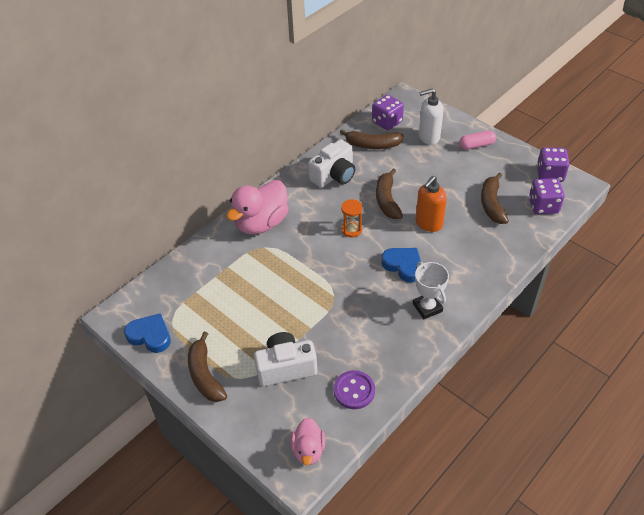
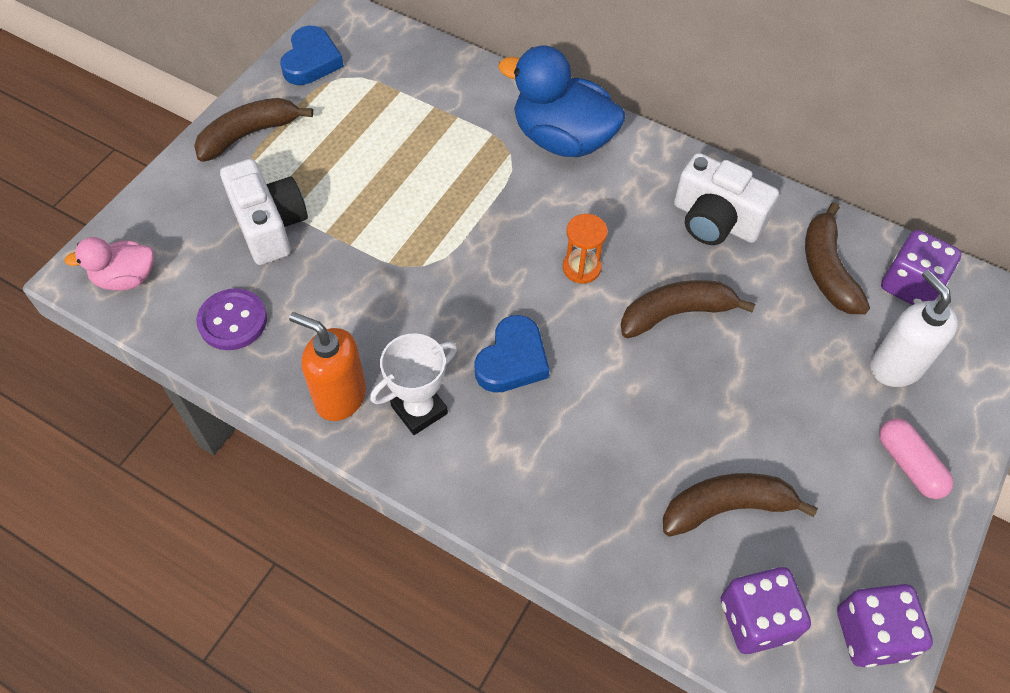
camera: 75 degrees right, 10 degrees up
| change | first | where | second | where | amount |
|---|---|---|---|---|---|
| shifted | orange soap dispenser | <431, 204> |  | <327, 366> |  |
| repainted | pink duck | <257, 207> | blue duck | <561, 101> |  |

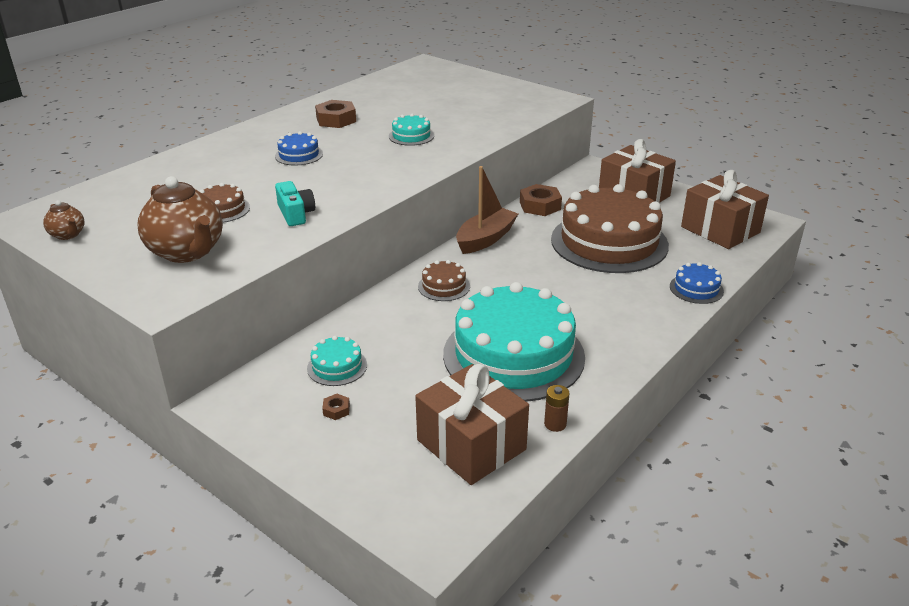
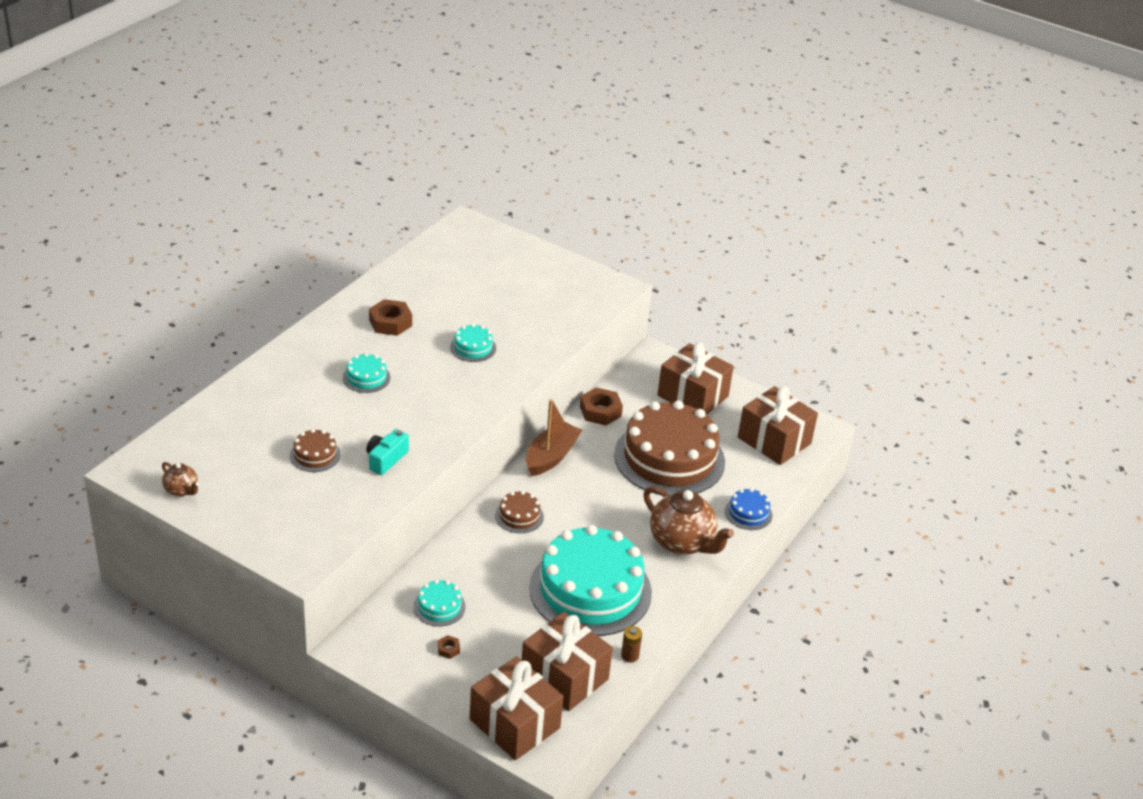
camera: 10 degrees left, 5 degrees up
| change | first | where | second | where | amount |
|---|---|---|---|---|---|
| repainted | blue cake | <299, 148> | turquoise cake | <366, 373> |  |
| shifted | brown teapot | <180, 219> |  | <688, 520> |  |
| rotated | turquoise camera | <295, 203> |  | <387, 452> | 120 degrees counterclockwise |
| new |  |  | brown gift | <517, 708> |  |

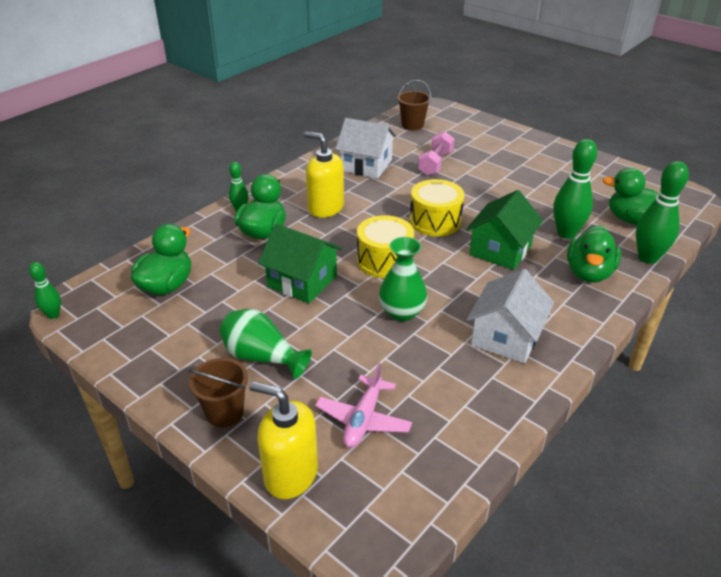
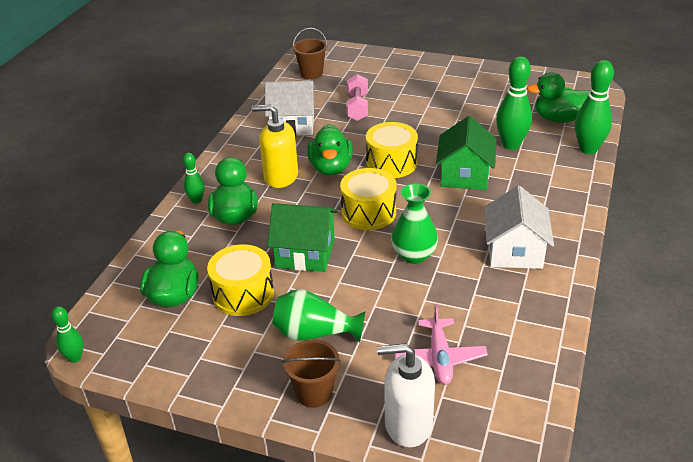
camera: 20 degrees left, 0 degrees up
| change | first | where | second | where | amount |
|---|---|---|---|---|---|
| shifted | green duck | <594, 254> |  | <330, 149> |  |
| repainted | yellow soap dispenser | <283, 440> | white soap dispenser | <406, 395> |  |
| new |  |  | yellow drum | <240, 280> |  |

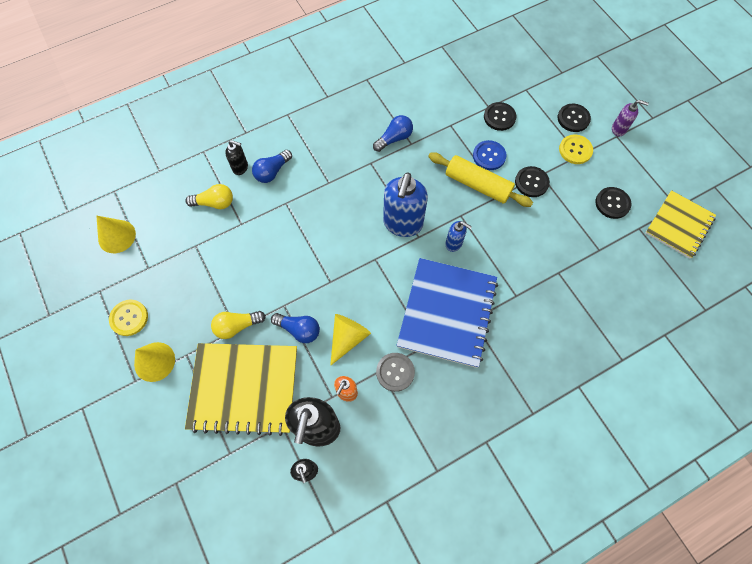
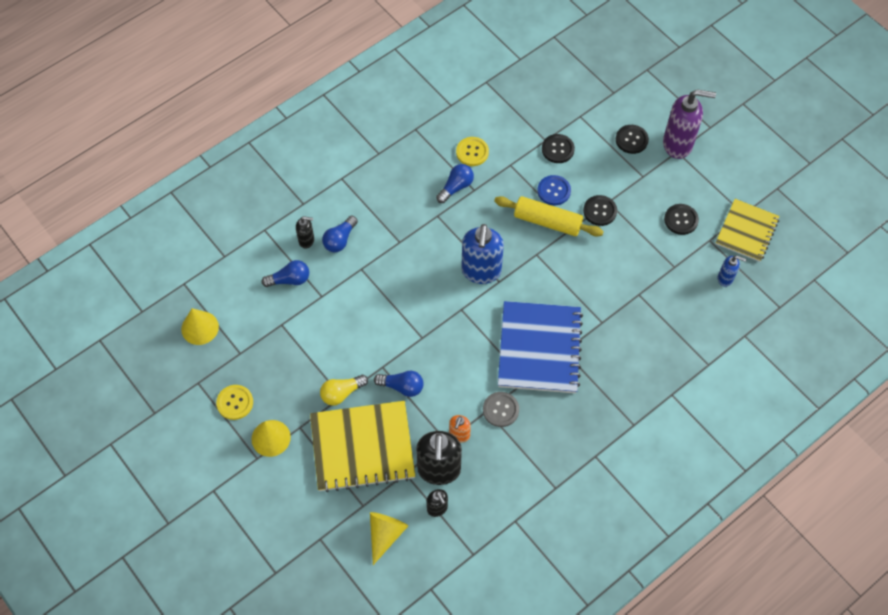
camera: 10 degrees left, 5 degrees down
| change | first | where | second | where | amount |
|---|---|---|---|---|---|
| scaled | purple soap dispenser | <630, 118> |  | <689, 124> | x2.00 |
| shifted | yellow button | <576, 149> |  | <472, 151> |  |
| repainted | yellow light bulb | <209, 196> | blue light bulb | <285, 273> |  |
| shifted | blue soap dispenser | <458, 236> |  | <732, 271> |  |
| shifted | yellow cone | <350, 340> |  | <389, 538> |  |

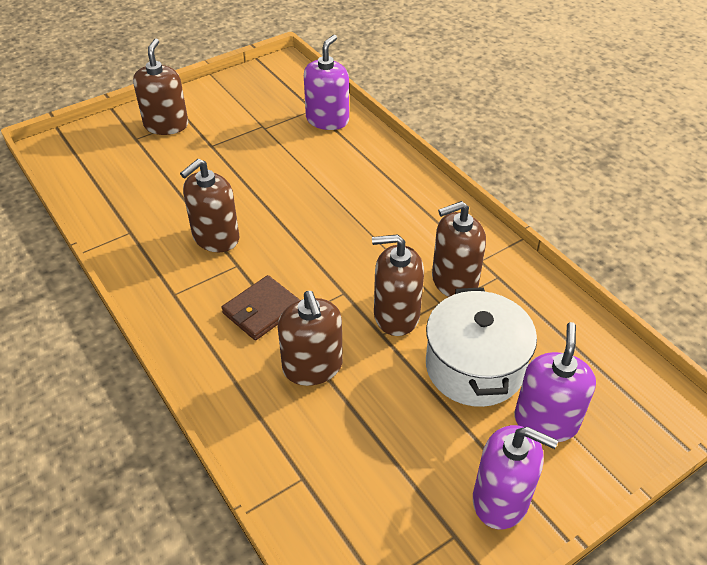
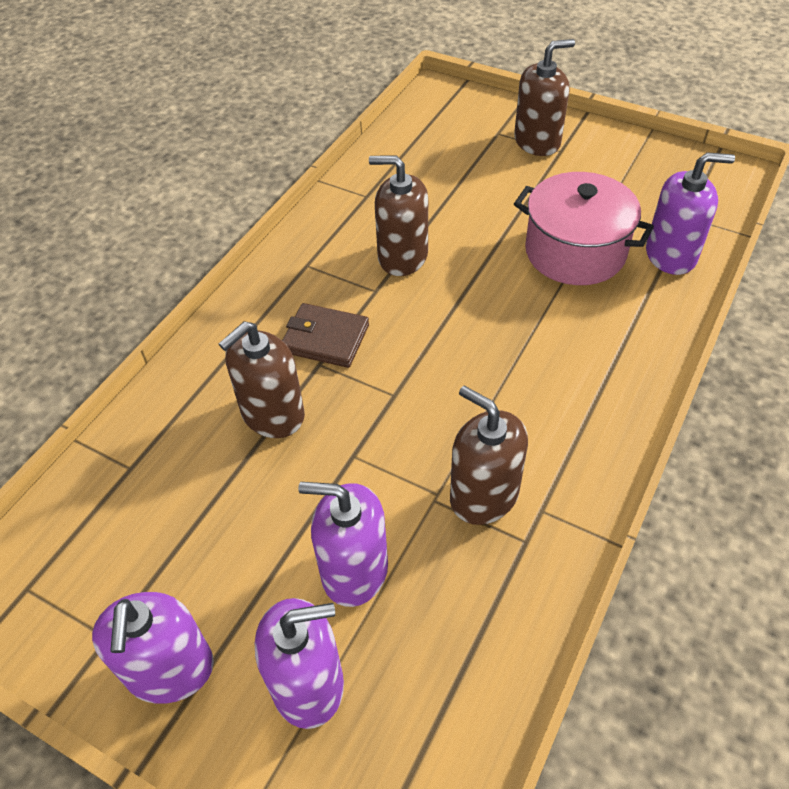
camera: 65 degrees right, 5 degrees up
| change | first | where | second | where | amount |
|---|---|---|---|---|---|
| gone | brown soap dispenser | <398, 285> |  |  |  |
| swapped | white pot | <481, 347> | purple soap dispenser | <343, 544> |  |
| new |  |  | pink pot | <584, 228> |  |

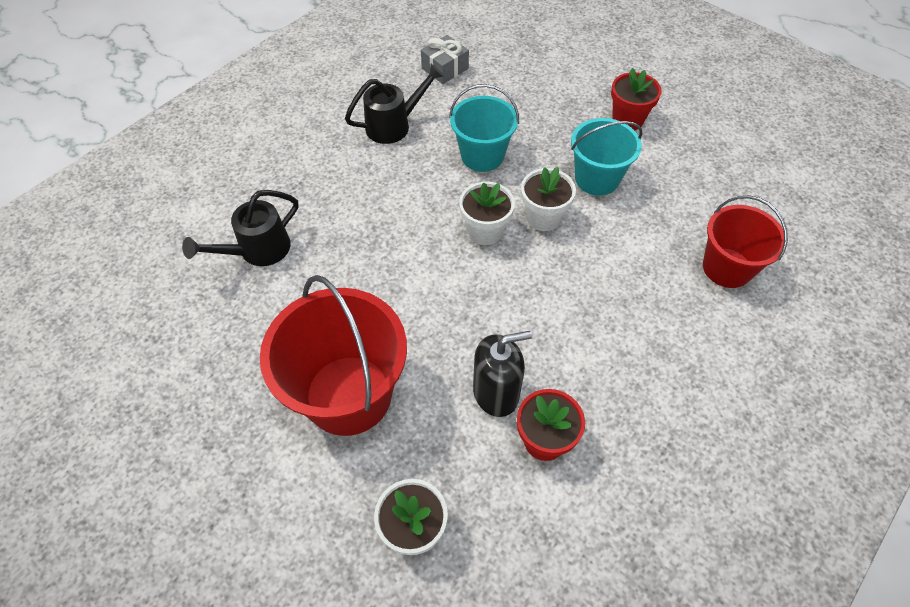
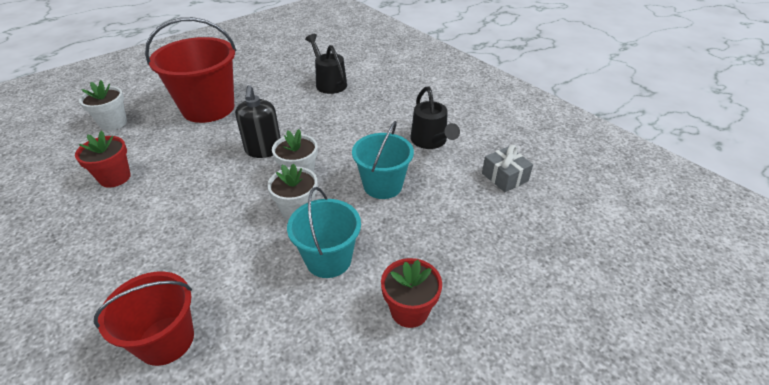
camera: 100 degrees right, 15 degrees down
| change | first | where | second | where | amount |
|---|---|---|---|---|---|
| shifted | black soap dispenser | <502, 374> |  | <258, 121> |  |

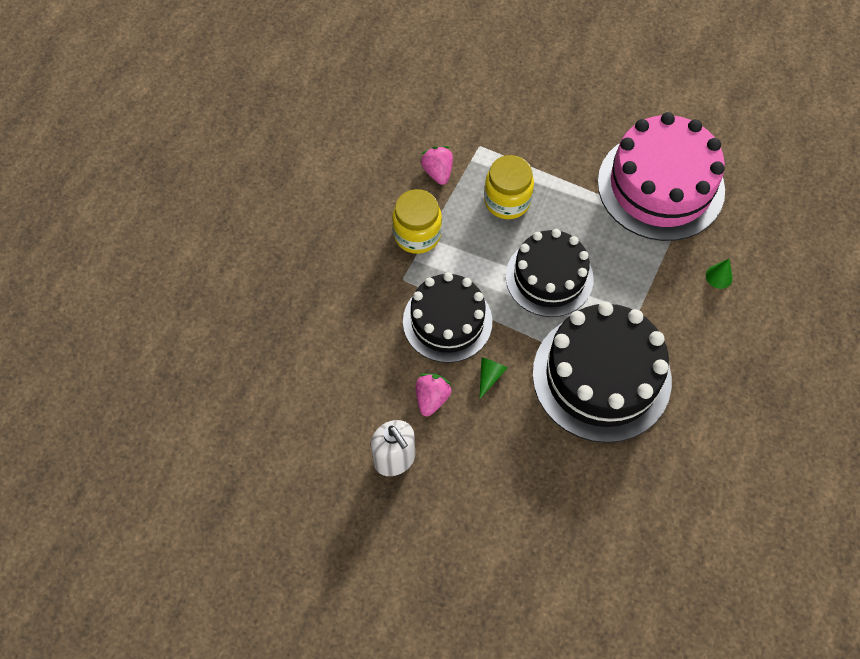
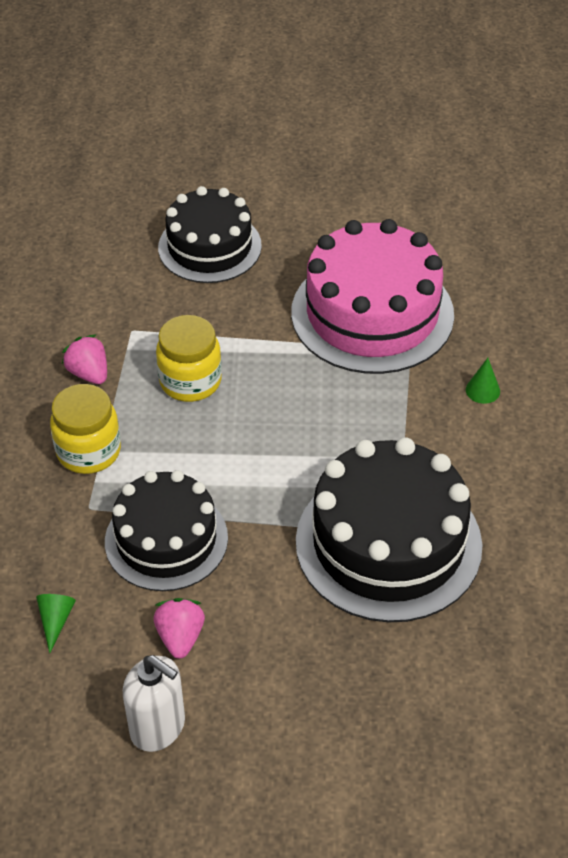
camera: 20 degrees left, 15 degrees down
| change | first | where | second | where | amount |
|---|---|---|---|---|---|
| shifted | black cake | <550, 273> |  | <210, 234> |  |
| shifted | green cone | <493, 378> |  | <56, 623> |  |

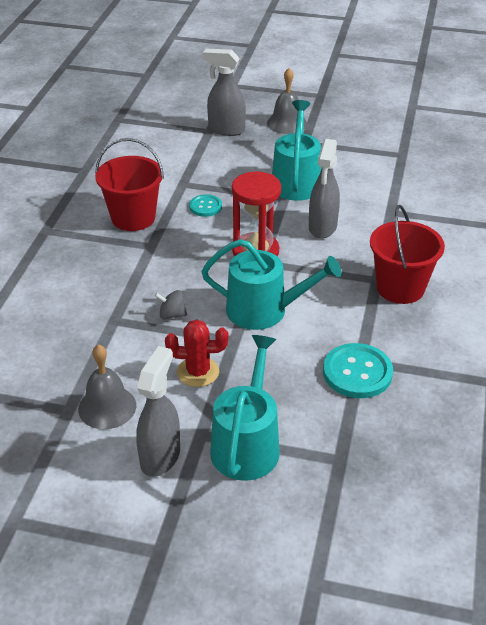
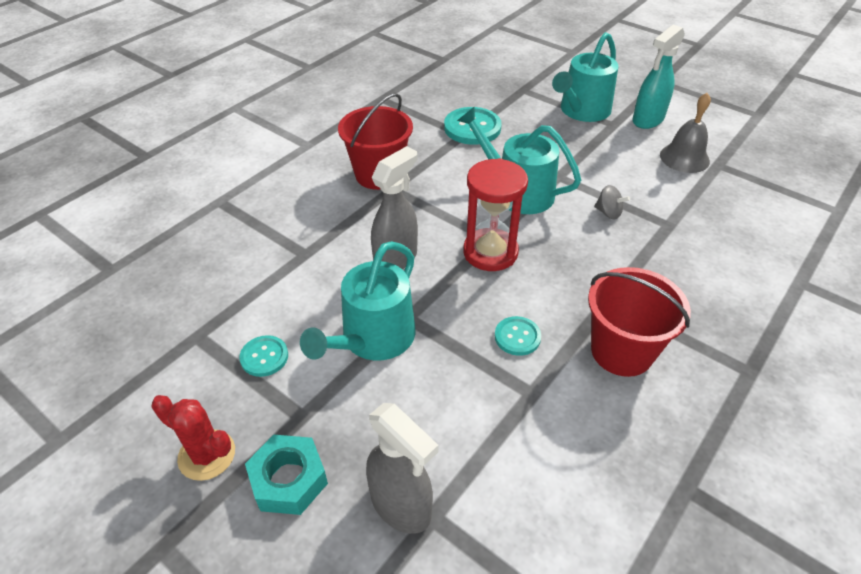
camera: 155 degrees left, 5 degrees up
| change | first | where | second | where | amount |
|---|---|---|---|---|---|
| swapped | grey bell | <287, 101> | turquoise nut | <286, 475> |  |
| shifted | red cactus | <196, 353> |  | <193, 438> |  |
| repainted | grey spray bottle | <158, 411> | turquoise spray bottle | <659, 77> |  |
| new |  |  | turquoise button | <263, 356> |  |

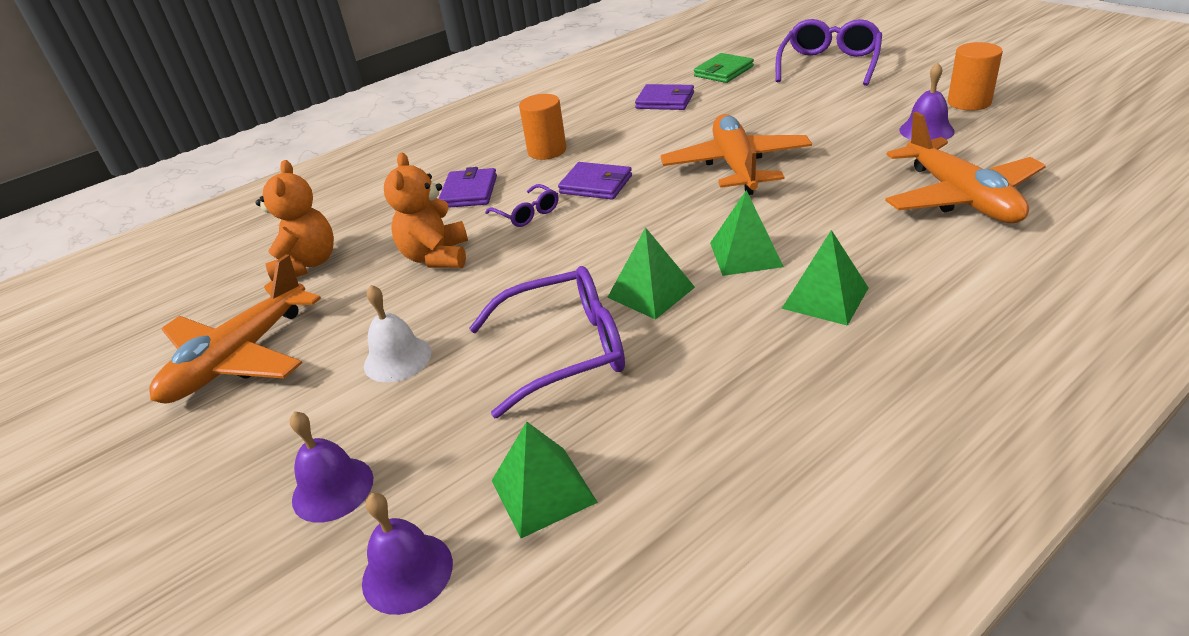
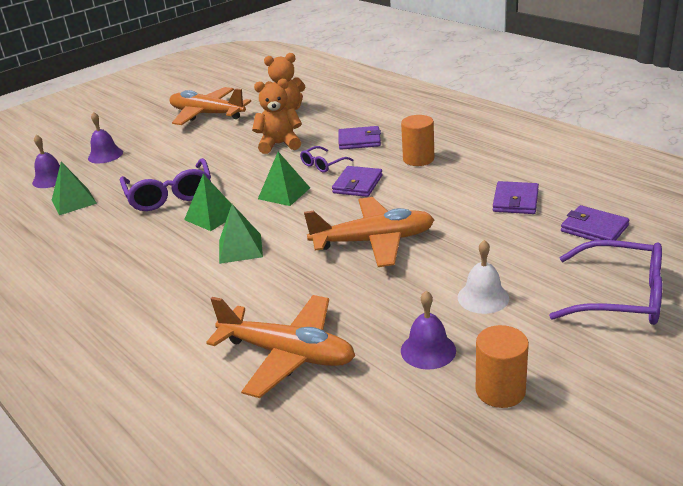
camera: 85 degrees right, 5 degrees down
| change | first | where | second | where | amount |
|---|---|---|---|---|---|
| repainted | green wallet | <724, 68> | purple wallet | <595, 223> |  |
| rotated | orange plane | <965, 167> |  | <280, 346> | 135 degrees counterclockwise |
| shifted | green pyramid | <825, 278> |  | <284, 179> |  |
| shifted | white bell | <397, 333> |  | <483, 277> |  |

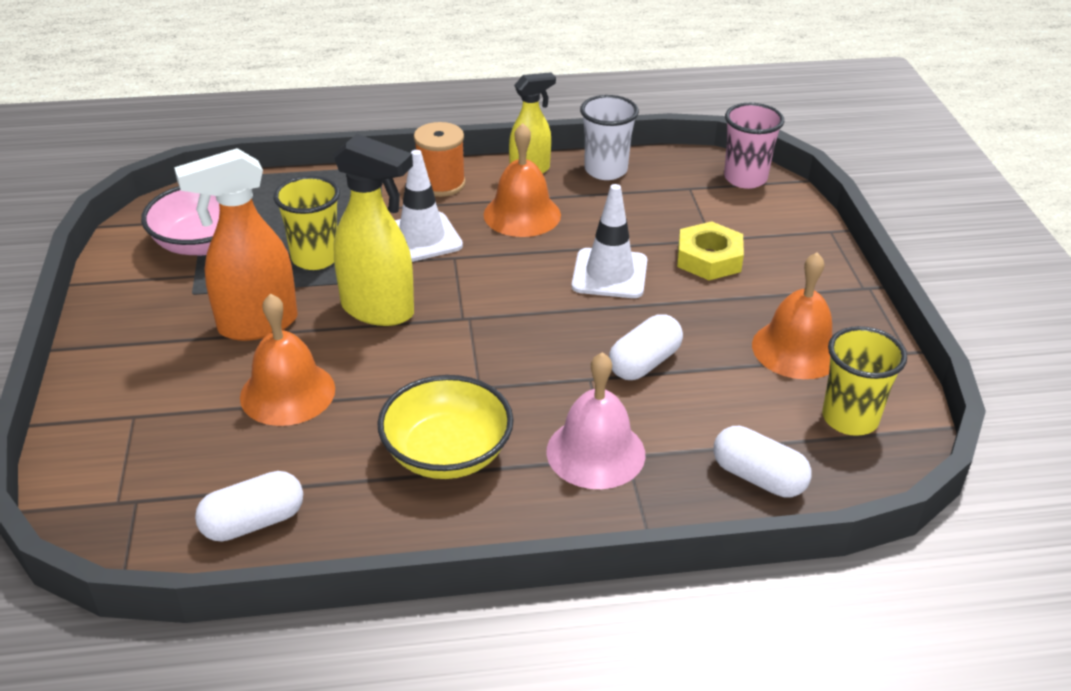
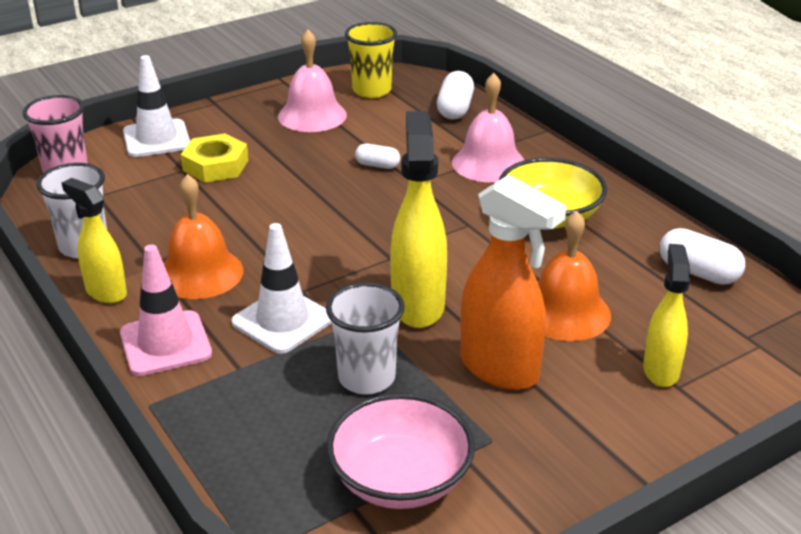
camera: 115 degrees left, 5 degrees down
| change | first | where | second | where | amount |
|---|---|---|---|---|---|
| swapped | orange spool | <440, 159> | pink traffic cone | <166, 310> |  |
| repainted | yellow cup | <307, 223> | white cup | <365, 338> |  |
| shifted | white traffic cone | <609, 241> |  | <156, 106> |  |
| repainted | orange bell | <792, 315> | pink bell | <312, 81> |  |
| scaled | white capsule | <646, 347> |  | <377, 156> | x0.62 |
| new |  |  | yellow spray bottle | <666, 315> |  |

